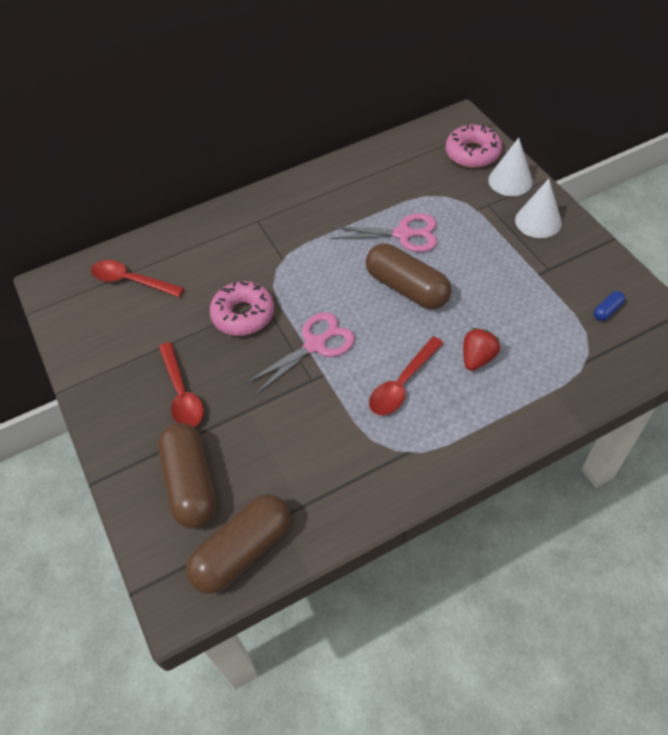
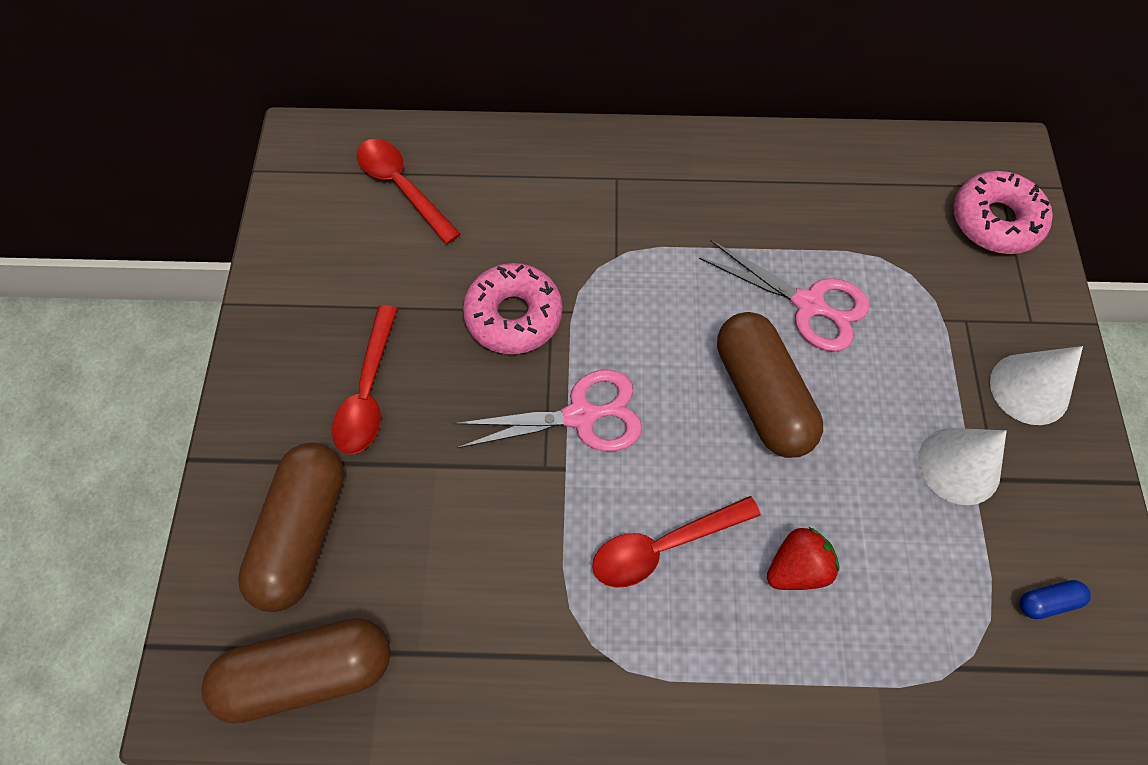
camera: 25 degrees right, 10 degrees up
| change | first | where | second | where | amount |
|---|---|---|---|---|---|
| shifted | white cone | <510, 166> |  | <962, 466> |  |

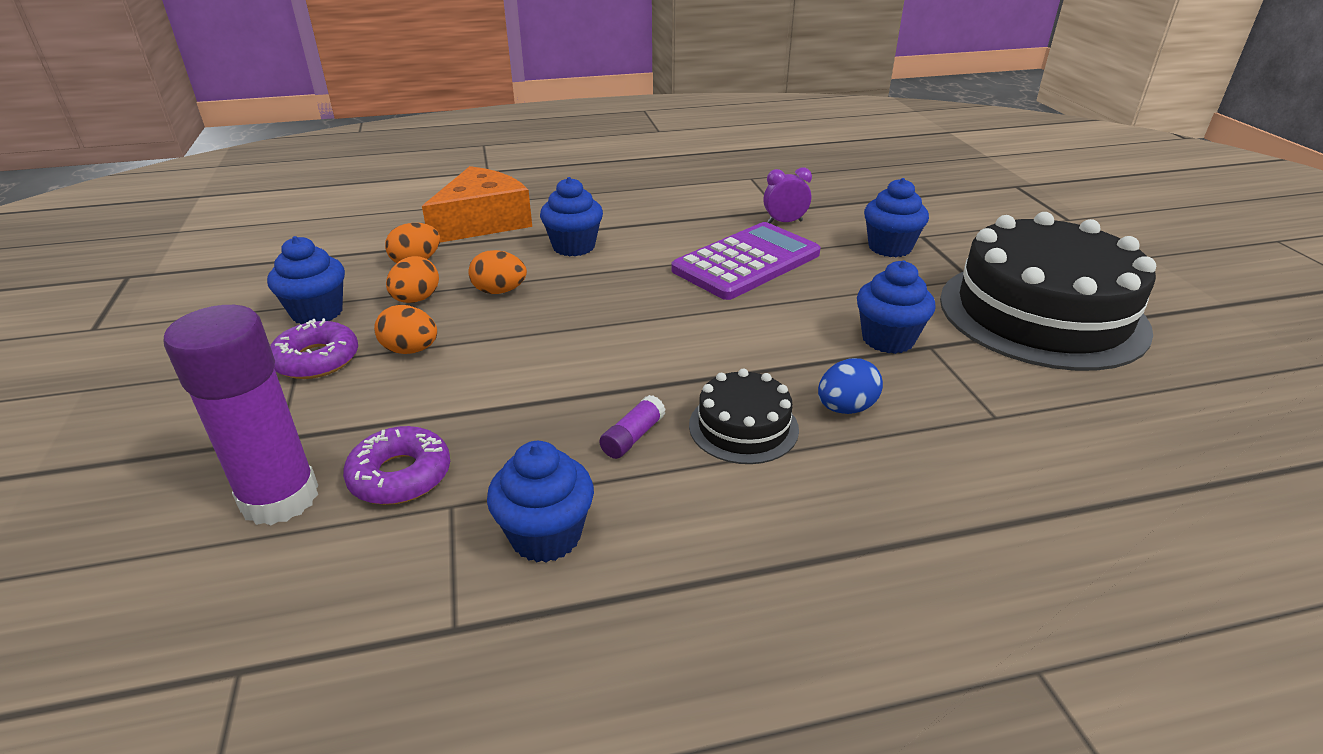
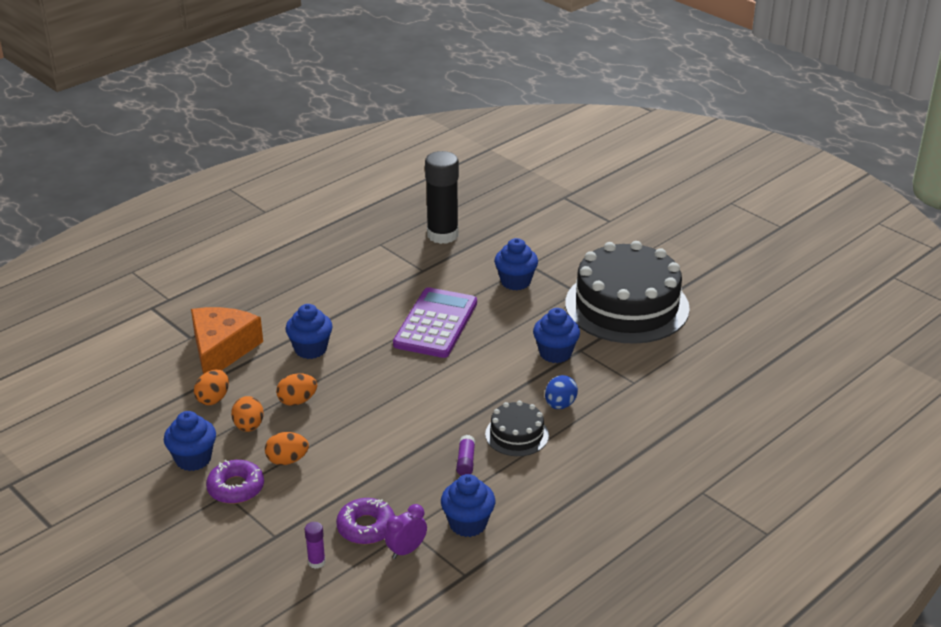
camera: 30 degrees left, 0 degrees up
| change | first | where | second | where | amount |
|---|---|---|---|---|---|
| shifted | purple clock | <787, 195> |  | <406, 531> |  |
| scaled | purple glue stick | <240, 415> |  | <315, 545> | x0.41 |
| new |  |  | black glue stick | <442, 197> |  |

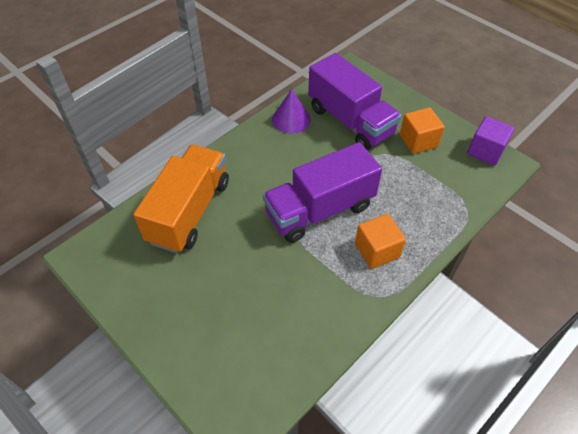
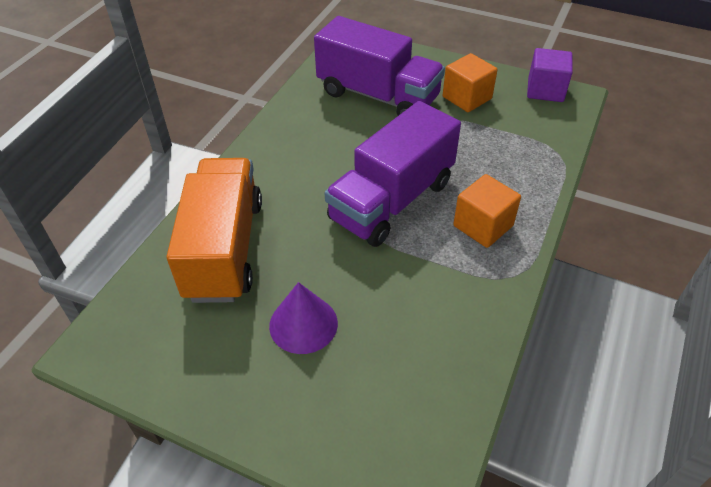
camera: 20 degrees left, 5 degrees down
| change | first | where | second | where | amount |
|---|---|---|---|---|---|
| shifted | purple cone | <291, 111> |  | <303, 318> |  |

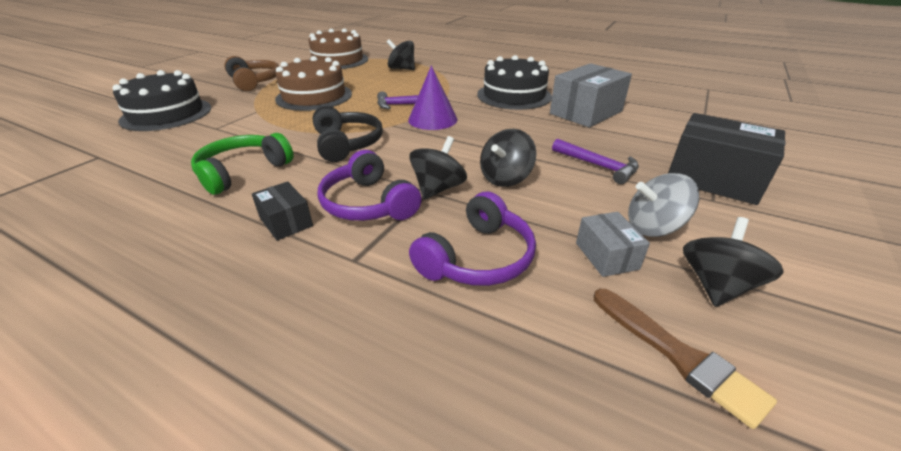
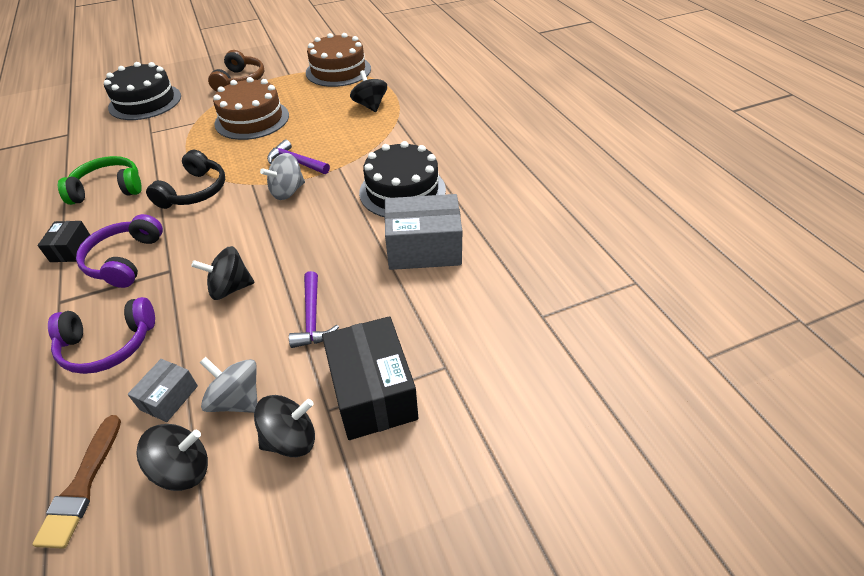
camera: 40 degrees right, 10 degrees up
| change | first | where | second | where | amount |
|---|---|---|---|---|---|
| swapped | purple cone | <432, 97> | grey spinning top | <282, 176> |  |
| shifted | black spinning top | <438, 168> |  | <284, 426> |  |

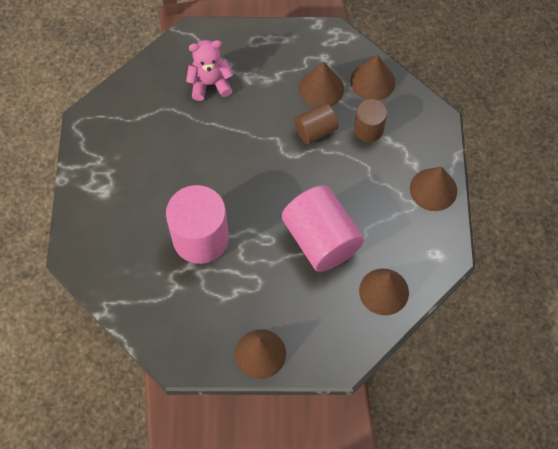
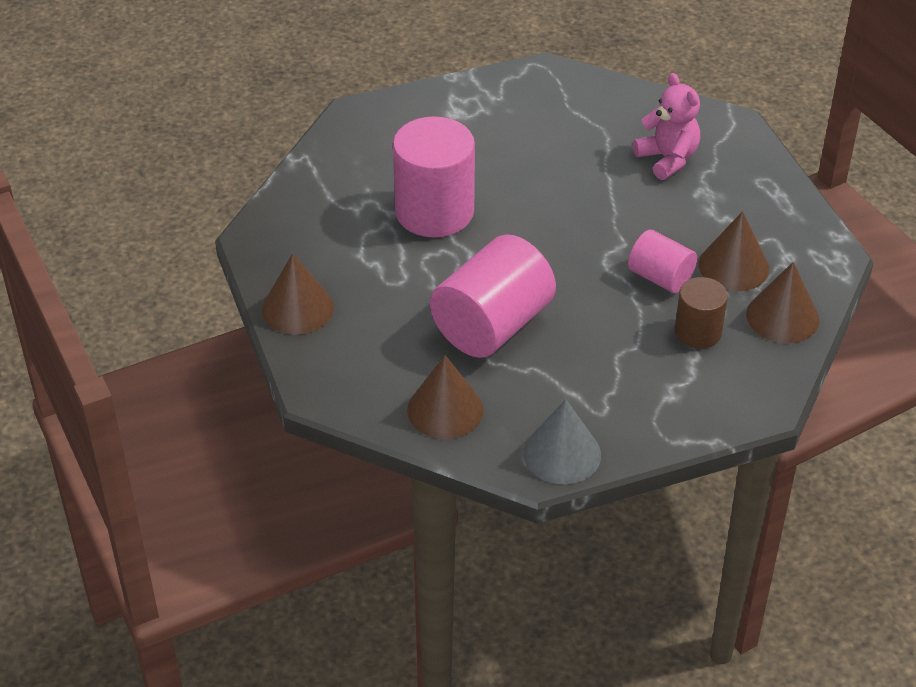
camera: 70 degrees right, 20 degrees down
| change | first | where | second | where | amount |
|---|---|---|---|---|---|
| repainted | brown cylinder | <316, 123> | pink cylinder | <662, 261> |  |
| gone | brown cone | <433, 189> |  |  |  |
| new |  |  | grey cone | <562, 441> |  |

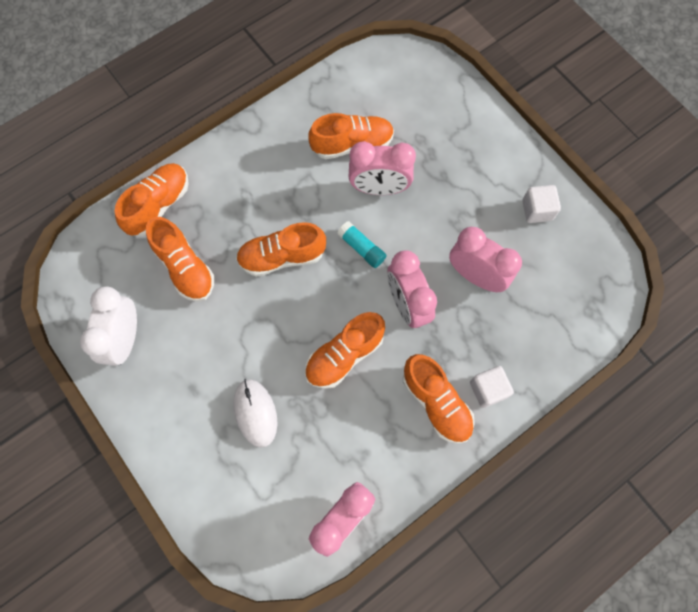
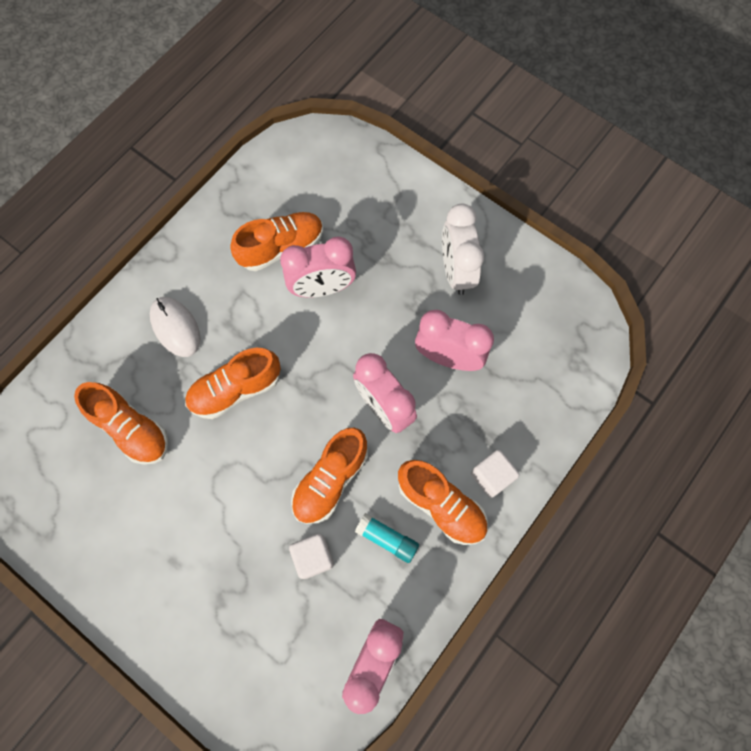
camera: 15 degrees left, 0 degrees up
| change | first | where | second | where | amount |
|---|---|---|---|---|---|
| gone | orange shoe | <152, 199> |  |  |  |
| shifted | white cube | <541, 204> |  | <311, 556> |  |
| shifted | turquoise glue stick | <361, 244> |  | <387, 538> |  |
| shifted | white clock | <108, 326> |  | <463, 249> |  |
| shifted | white mouse | <255, 413> |  | <175, 327> |  |

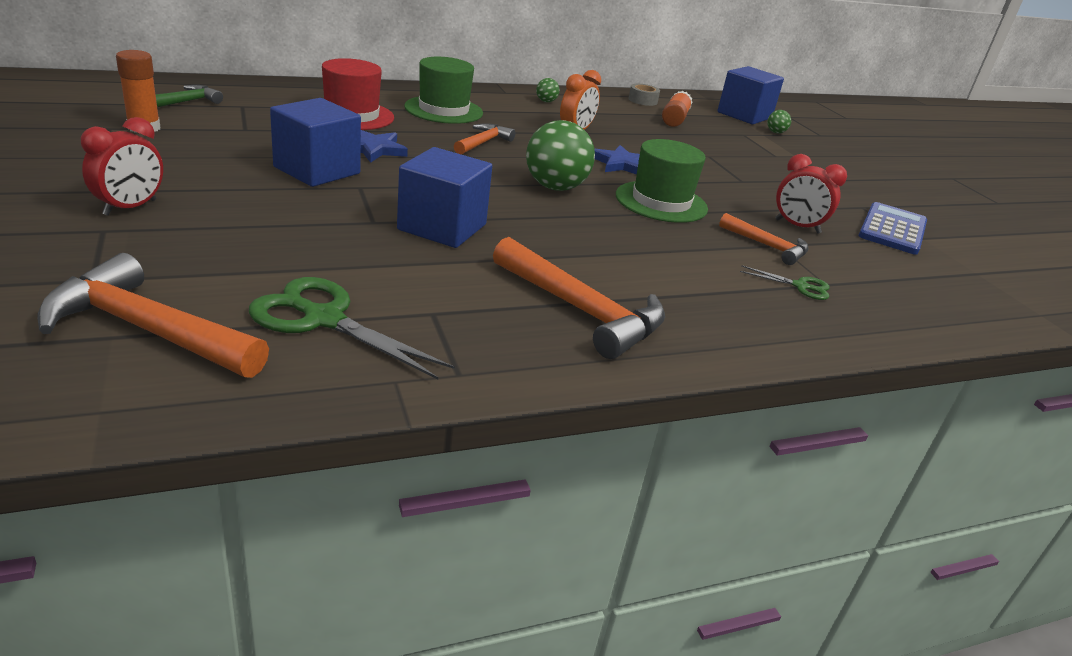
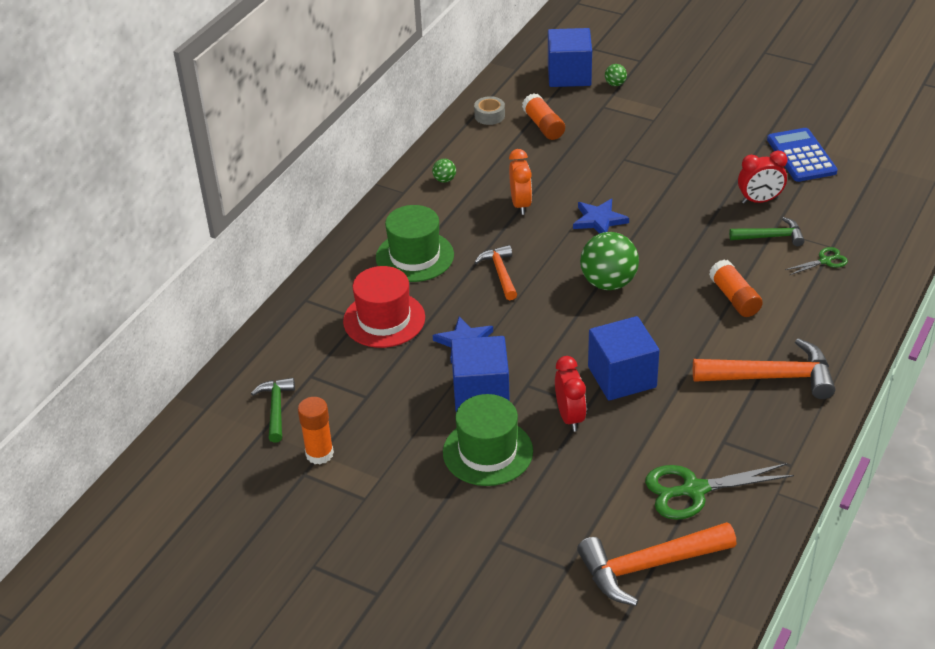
camera: 35 degrees left, 10 degrees up
| change | first | where | second | where | amount |
|---|---|---|---|---|---|
| shifted | red clock | <122, 166> |  | <570, 394> |  |
| shifted | green hat | <662, 181> |  | <488, 440> |  |
| repainted | orange hammer | <763, 239> | green hammer | <767, 231> |  |
| new |  |  | orange glue stick | <736, 288> |  |

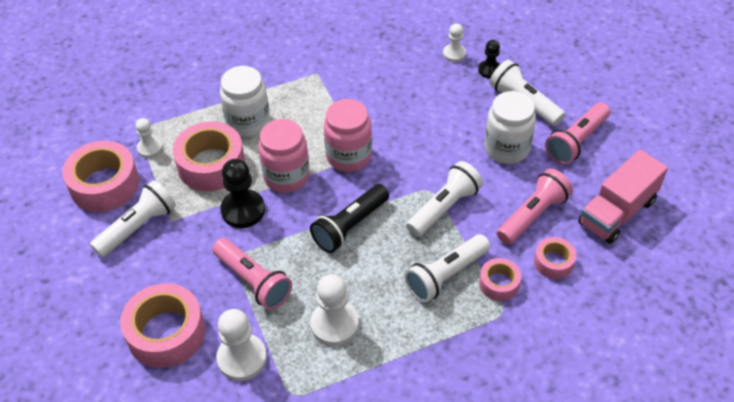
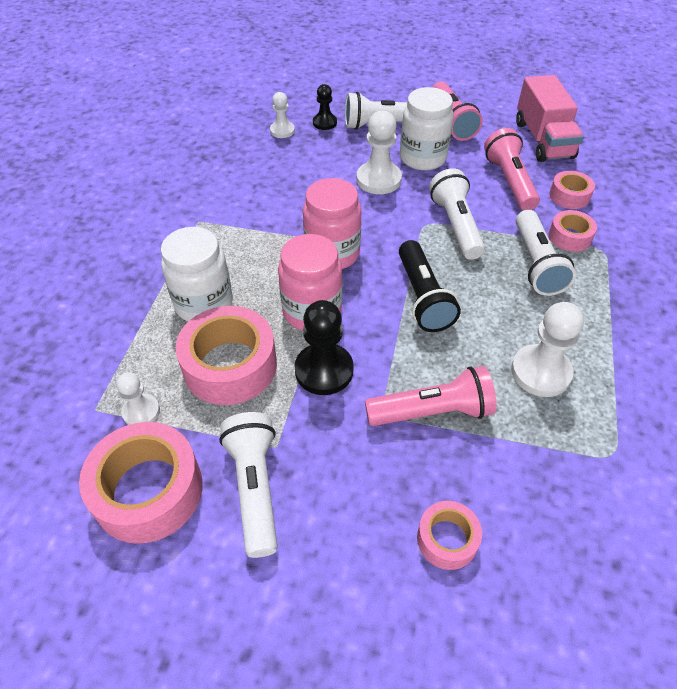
camera: 55 degrees left, 0 degrees up
| change | first | where | second | where | amount |
|---|---|---|---|---|---|
| scaled | pink tape | <162, 325> |  | <449, 535> | x0.54 |
| shifted | white pawn | <241, 345> |  | <379, 152> |  |

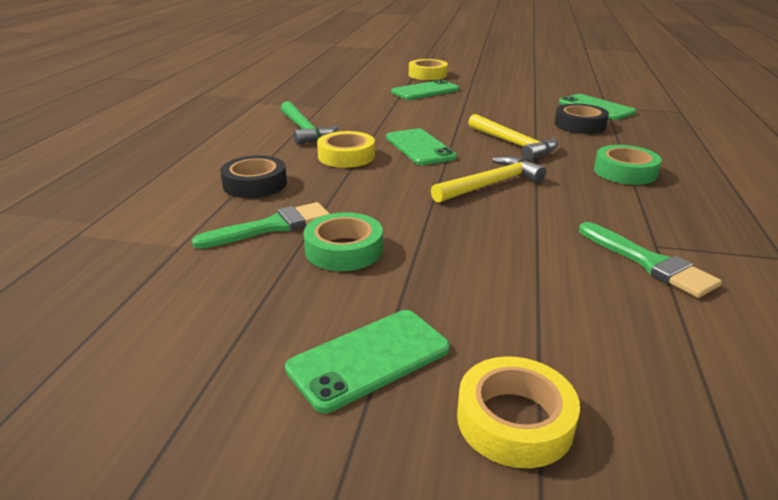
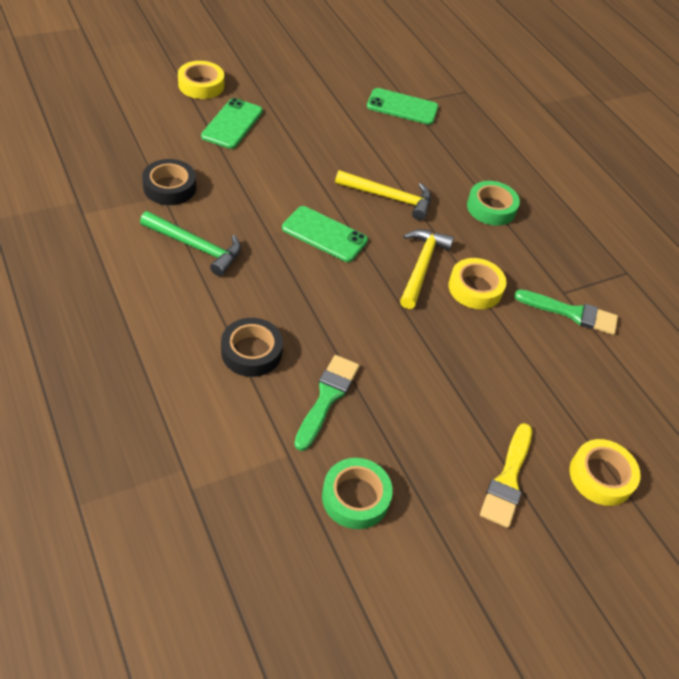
camera: 45 degrees left, 20 degrees up
| change | first | where | second | where | amount |
|---|---|---|---|---|---|
| shifted | black tape | <581, 119> |  | <169, 182> |  |
| shifted | yellow tape | <346, 149> |  | <477, 283> |  |
| shifted | green tape | <343, 241> |  | <357, 493> |  |
| swapped | green phone | <367, 361> | yellow brush | <506, 475> |  |

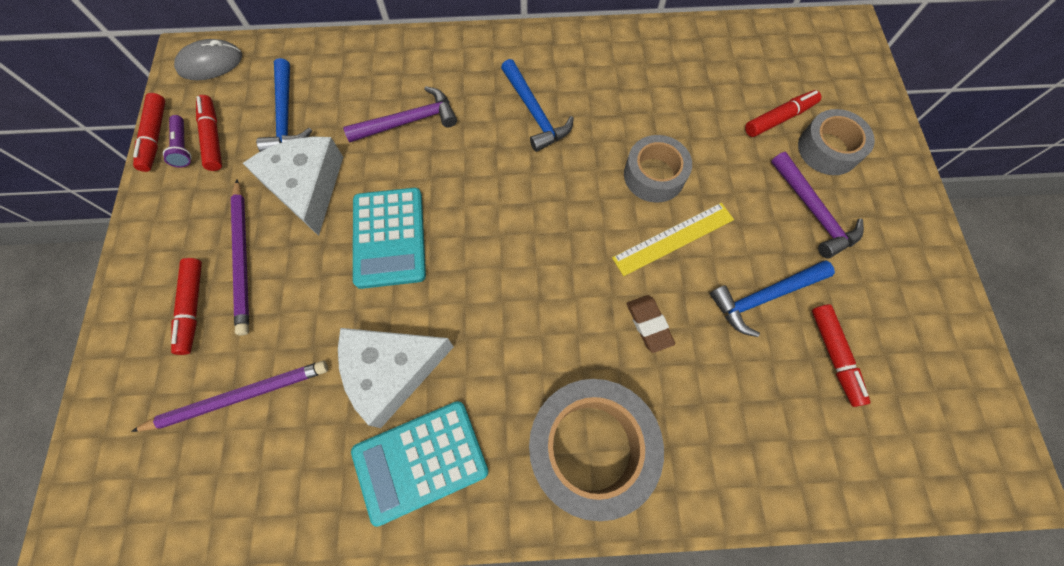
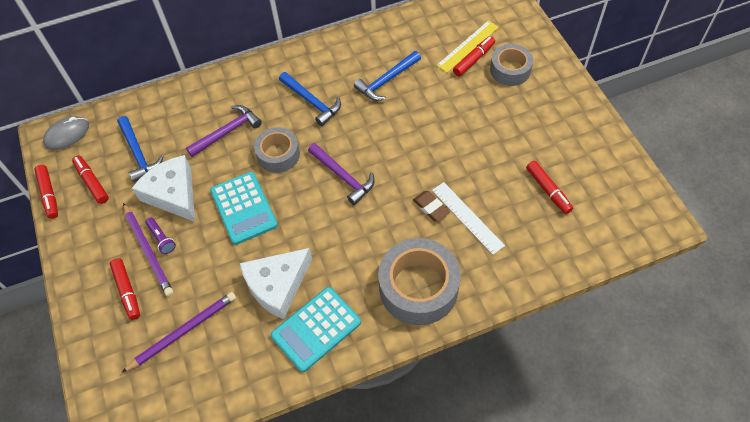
camera: 15 degrees left, 10 degrees down
| change | first | where | second | where | amount |
|---|---|---|---|---|---|
| shifted | purple flashlight | <177, 141> |  | <160, 236> |  |
| shifted | grey tape | <658, 169> |  | <277, 150> |  |
| shifted | purple hammer | <817, 205> |  | <341, 174> |  |
| shifted | yellow ruler | <673, 239> |  | <468, 46> |  |
| shifted | blue hammer | <772, 298> |  | <387, 76> |  |
| new |  |  | white ruler | <468, 218> |  |

